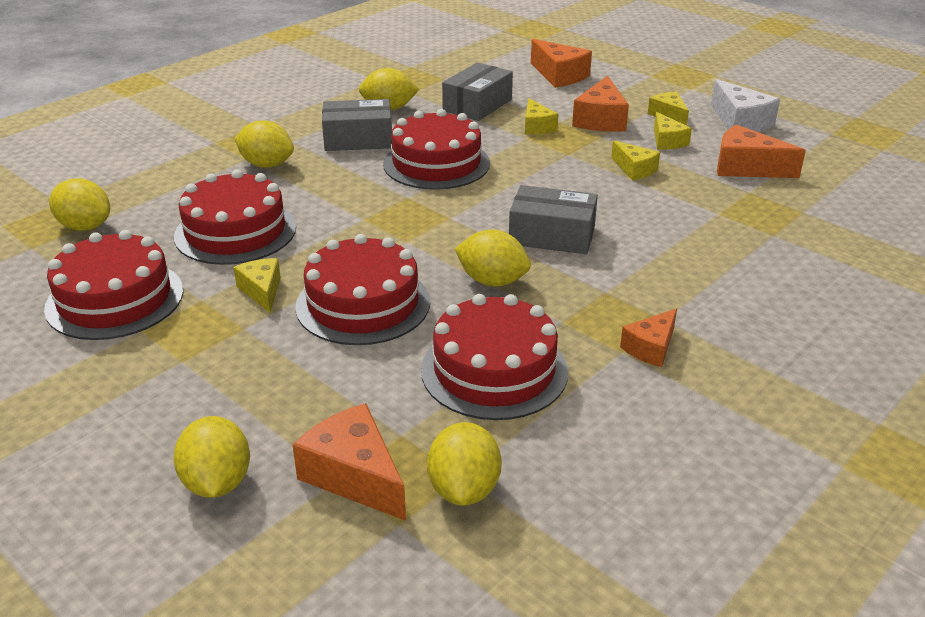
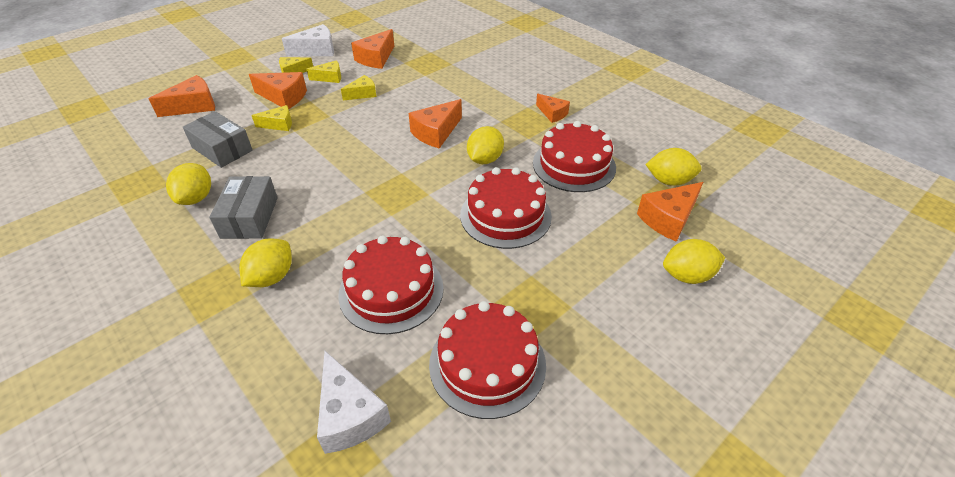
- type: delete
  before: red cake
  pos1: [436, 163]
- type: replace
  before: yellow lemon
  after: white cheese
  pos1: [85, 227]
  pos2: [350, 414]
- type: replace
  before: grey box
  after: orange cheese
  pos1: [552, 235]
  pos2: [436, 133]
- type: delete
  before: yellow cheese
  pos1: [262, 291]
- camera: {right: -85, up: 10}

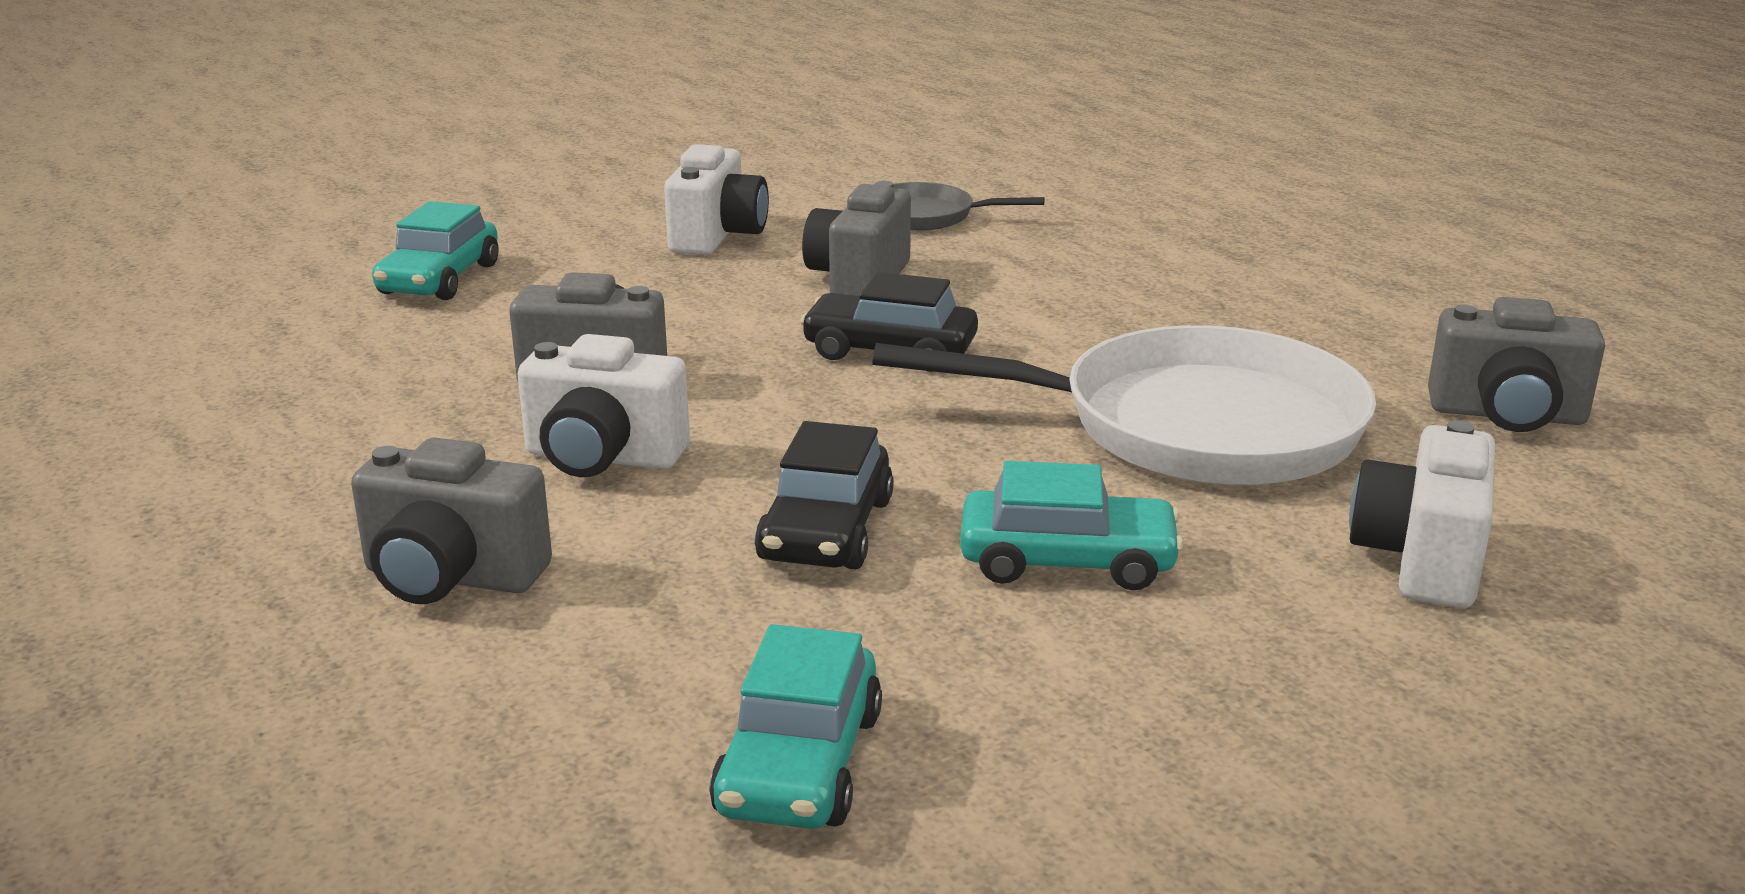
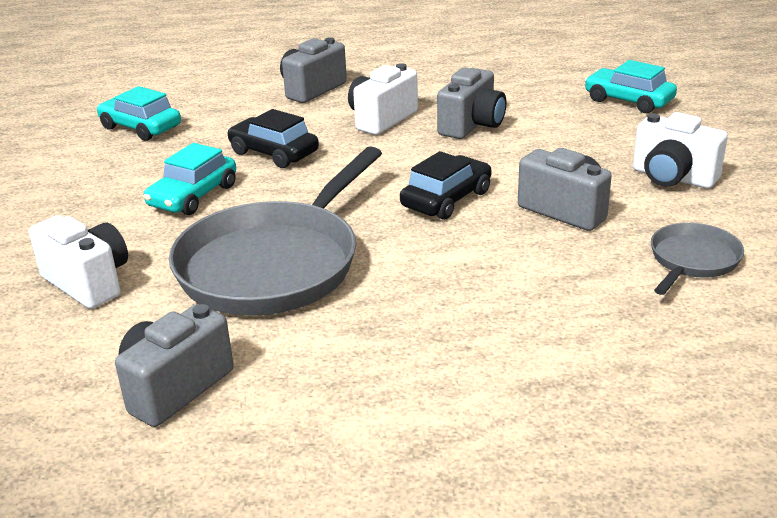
- type: recolor
  before: white pan
  after: grey pan
  pos1: [1191, 427]
  pos2: [274, 264]
- camera: {right: 115, up: 5}

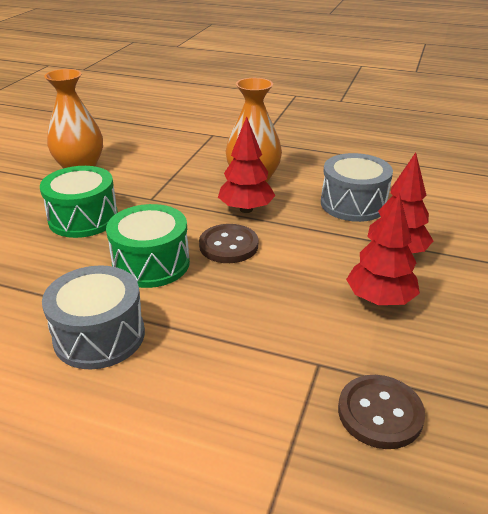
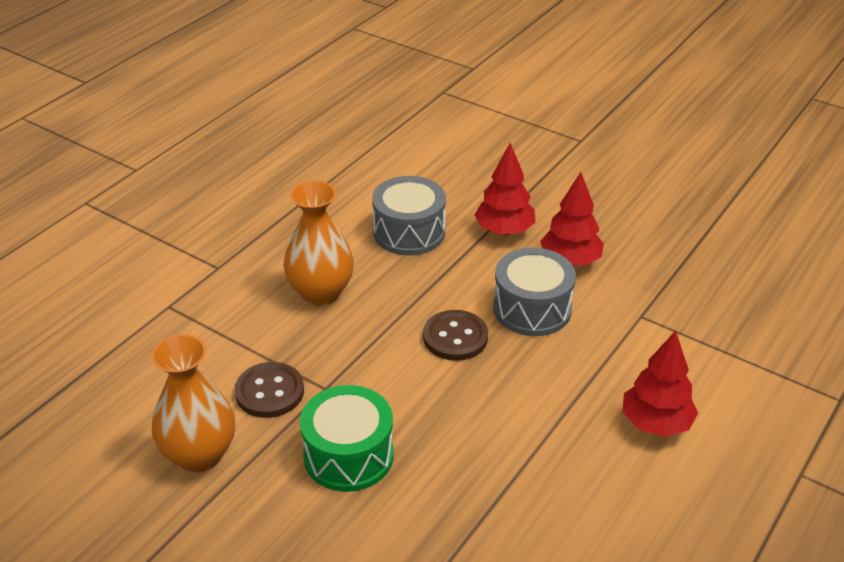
- type: move
  before: red tree
  pos1: [246, 209]
  pos2: [656, 423]
- type: delete
  before: green drum
  pos1: [151, 263]
- type: move
  before: grey drum
  pos1: [99, 336]
  pos2: [532, 309]
- type: move
  before: brown button
  pos1: [380, 413]
  pos2: [269, 392]
- camera: {right: -75, up: 5}

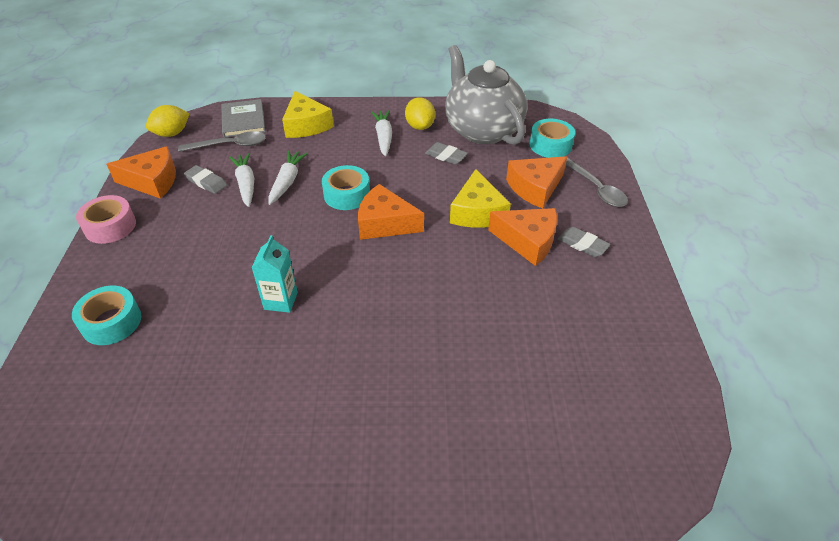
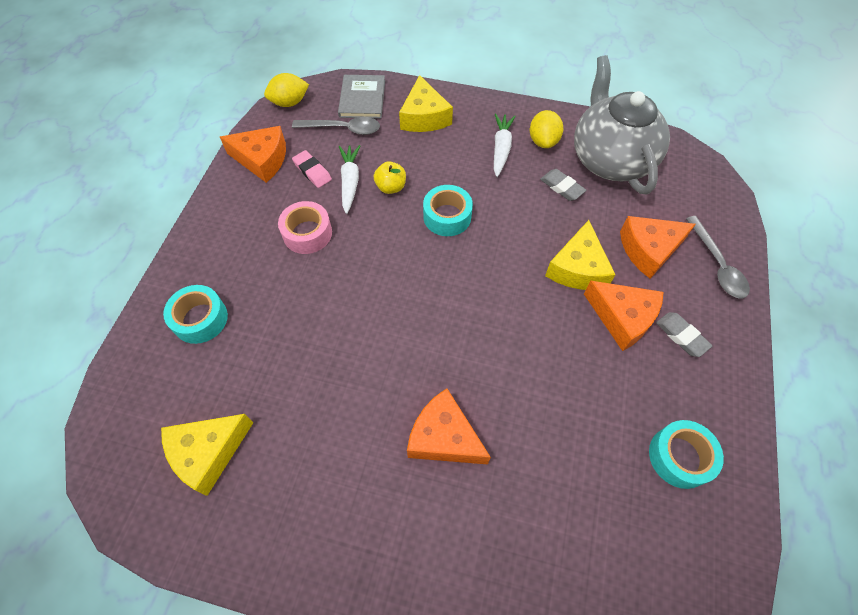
- type: move
  before: turquoise tape
  pos1: [550, 145]
  pos2: [679, 457]
- type: replace
  before: white carrot
  after: yellow apple
  pos1: [287, 182]
  pos2: [391, 187]
- type: recolor
  before: grey eraser
  after: pink eraser
  pos1: [206, 182]
  pos2: [312, 171]
- type: move
  before: orange cheese
  pos1: [385, 223]
  pos2: [443, 437]
- type: move
  before: pink tape
  pos1: [110, 226]
  pos2: [307, 233]
- type: delete
  before: turquoise carton
  pos1: [281, 301]
- type: insert
  after: yellow cheese
  pos2: [208, 453]
- camera: {right: 15, up: 15}

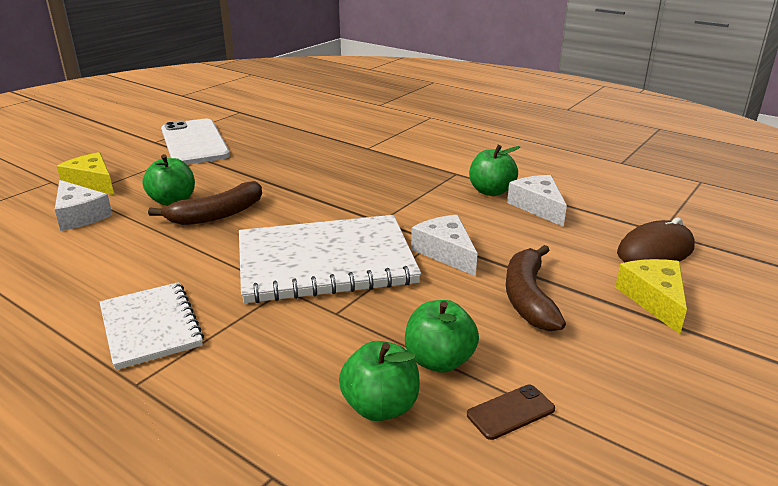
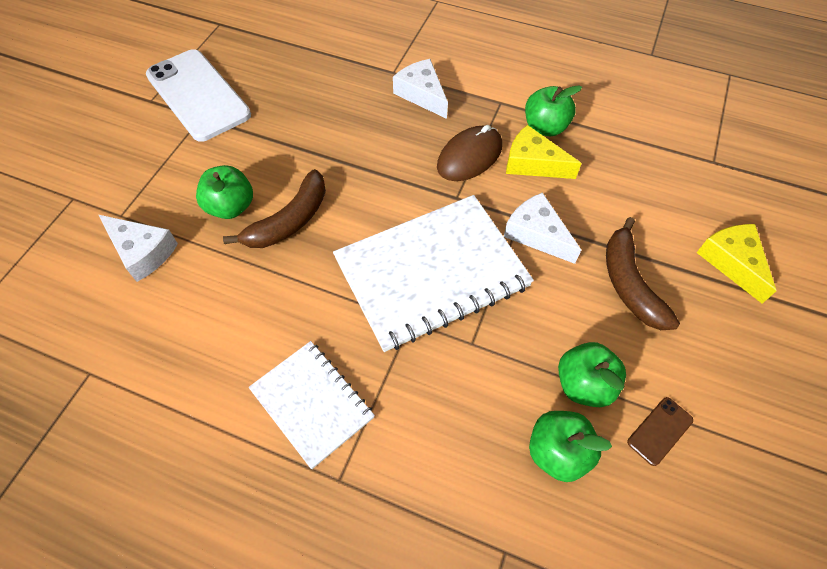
- type: move
  before: yellow cheese
  pos1: [92, 183]
  pos2: [533, 163]
- type: move
  before: white cheese
  pos1: [538, 207]
  pos2: [422, 94]
- type: move
  before: brown mouse
  pos1: [655, 250]
  pos2: [469, 156]
- camera: {right: -15, up: 30}

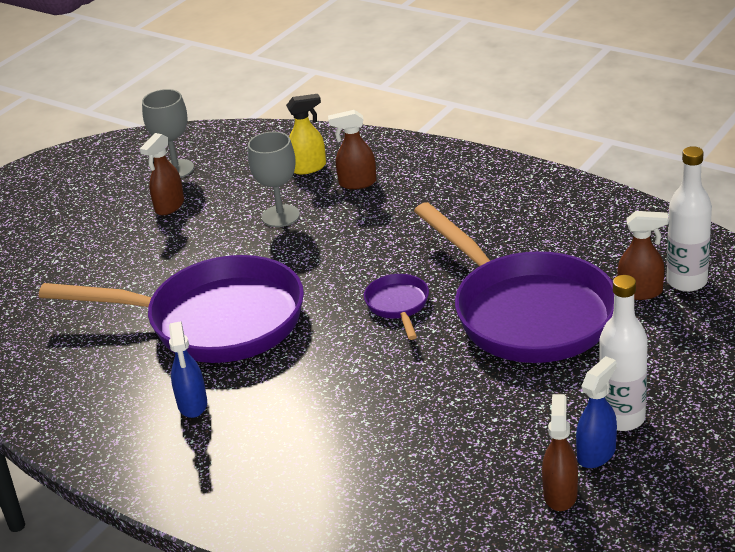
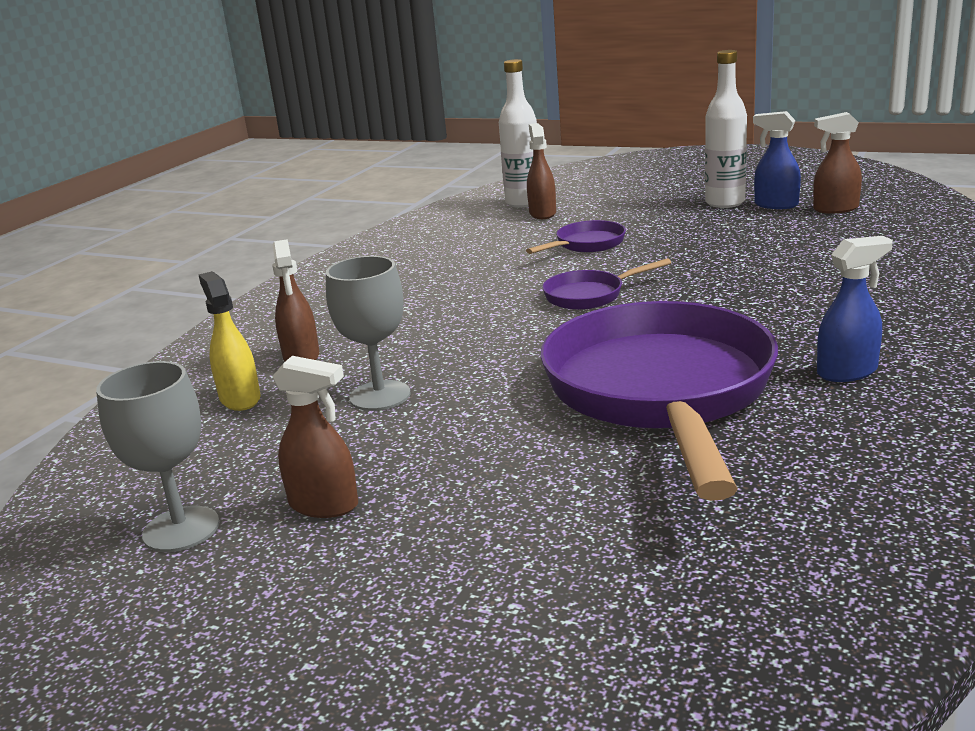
- type: resize
  before: purple pan
  pos1: [526, 313]
  pos2: [586, 244]
  scale: 0.42
- camera: {right: -100, up: -10}

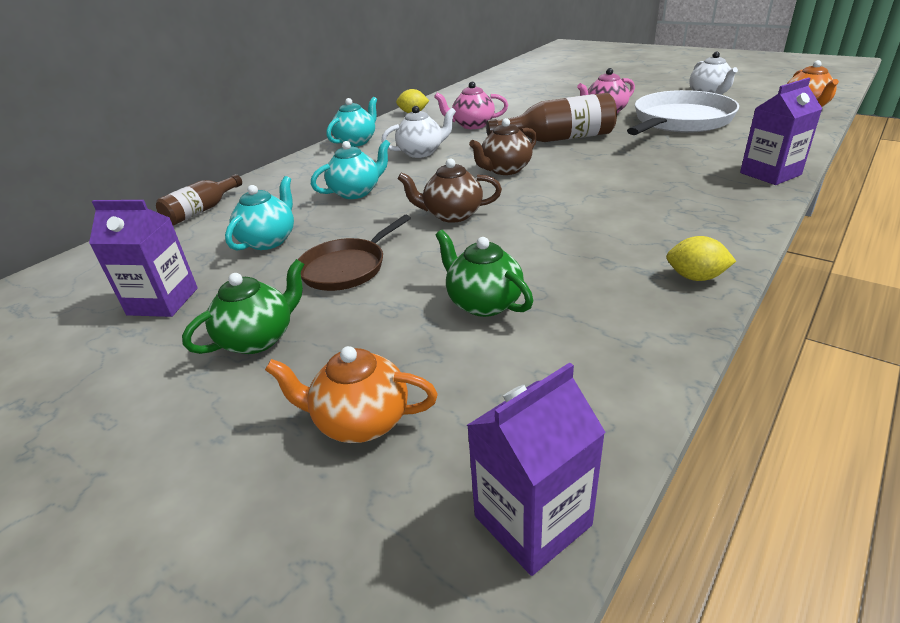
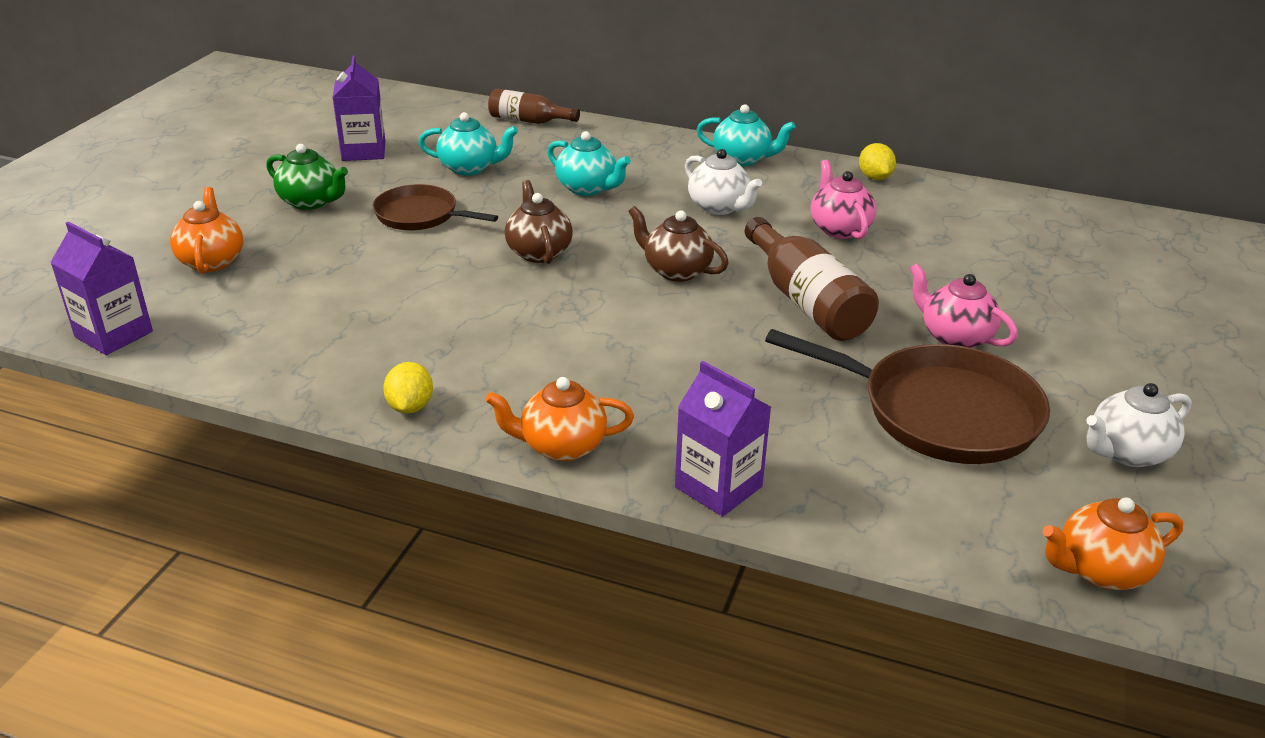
- type: recolor
  before: white pan
  after: brown pan
  pos1: [680, 121]
  pos2: [940, 412]
- type: delete
  before: green teapot
  pos1: [483, 303]
- type: insert
  after: orange teapot
  pos2: [561, 446]
- camera: {right: 70, up: 0}

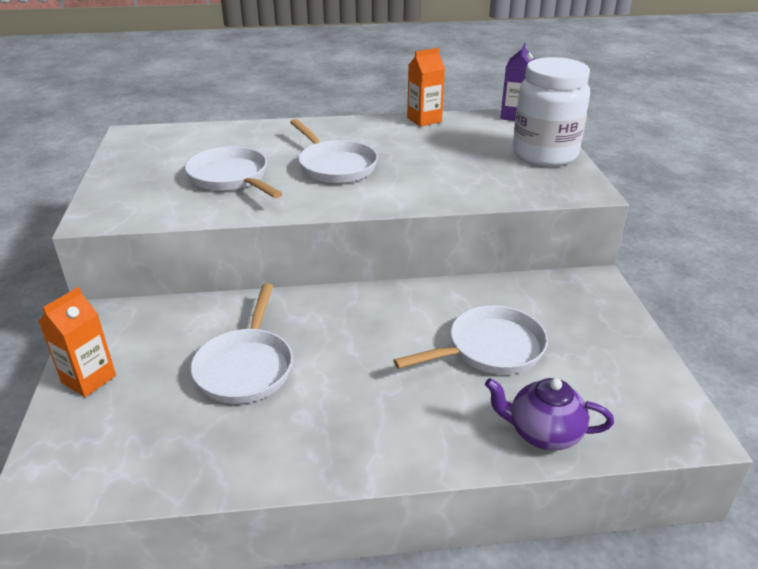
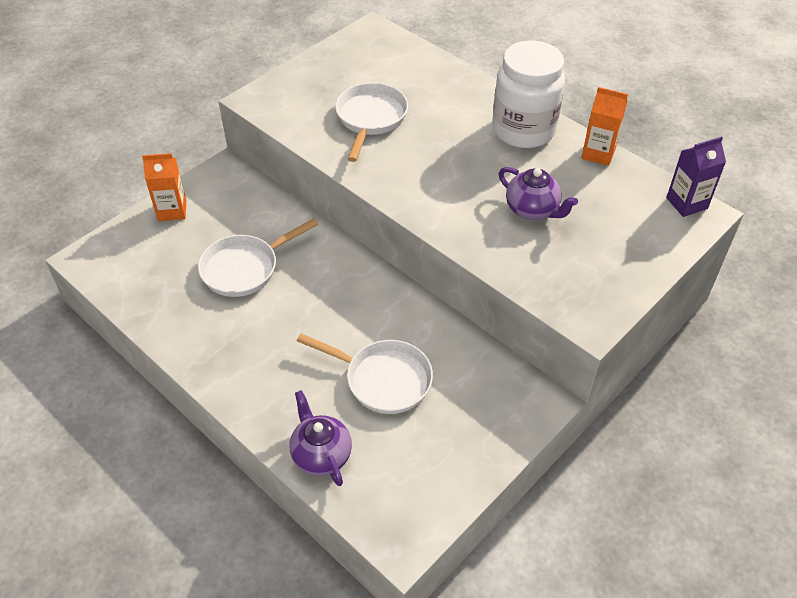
- type: move
  before: white jar
  pos1: [544, 154]
  pos2: [523, 130]
- type: delete
  before: white pan
  pos1: [334, 166]
- type: insert
  after: purple teapot
  pos2: [532, 210]
- camera: {right: 50, up: 15}

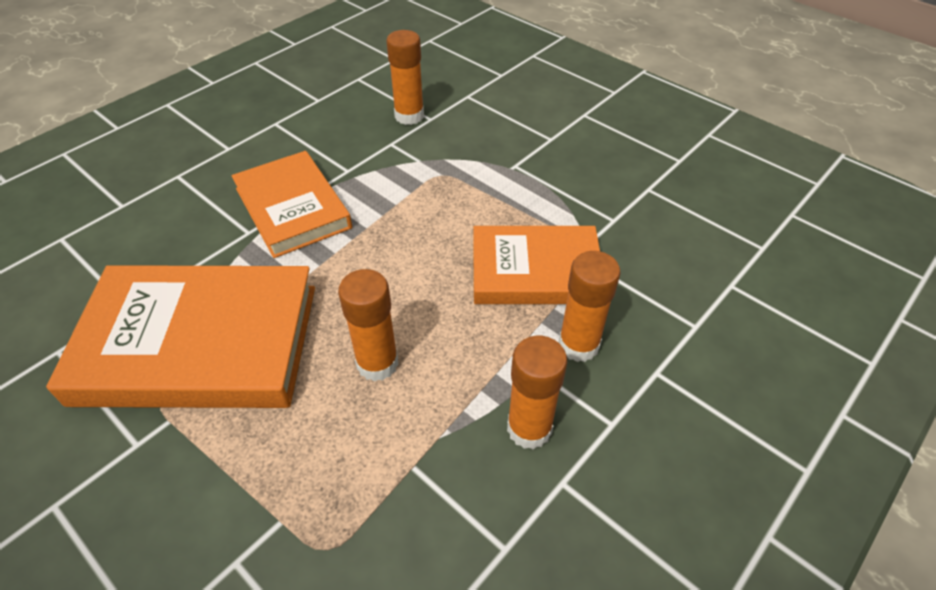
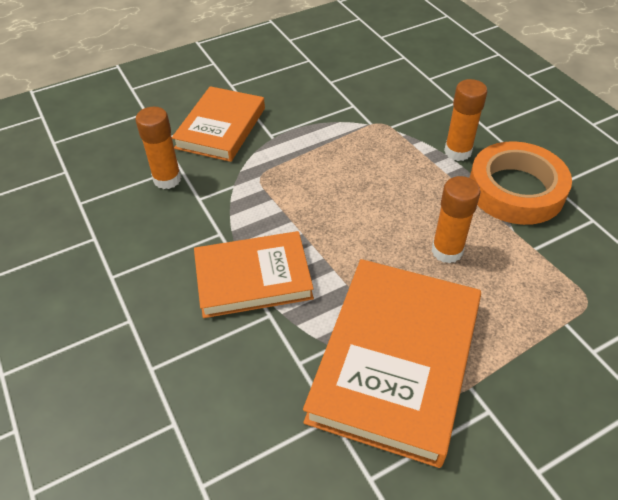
- type: move
  before: orange book
  pos1: [535, 271]
  pos2: [221, 128]
- type: replace
  before: orange glue stick
  after: orange tape
  pos1: [529, 428]
  pos2: [516, 189]
- camera: {right: -70, up: 0}

